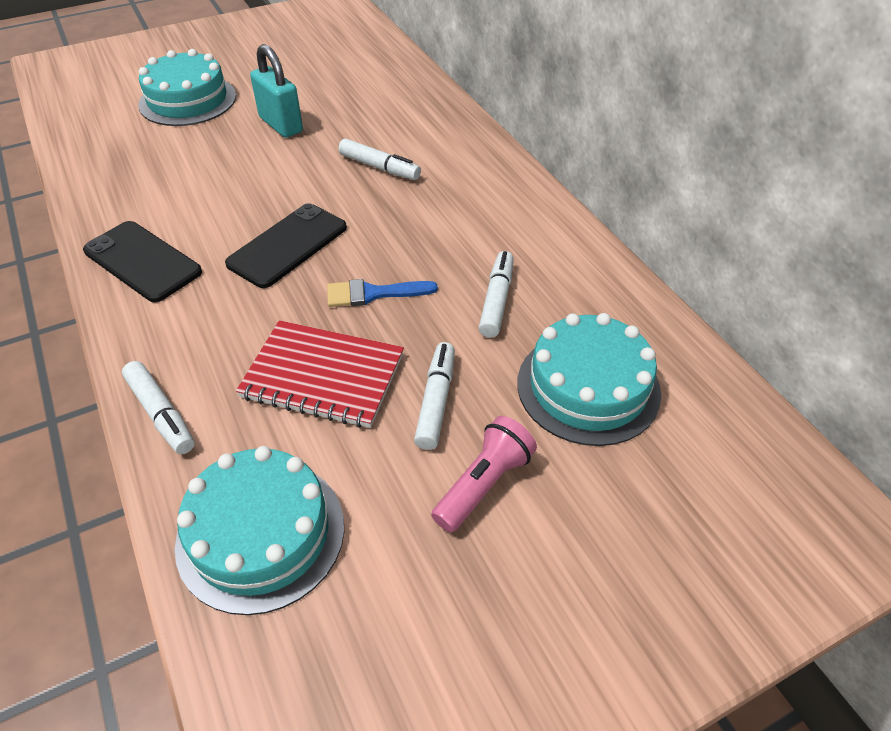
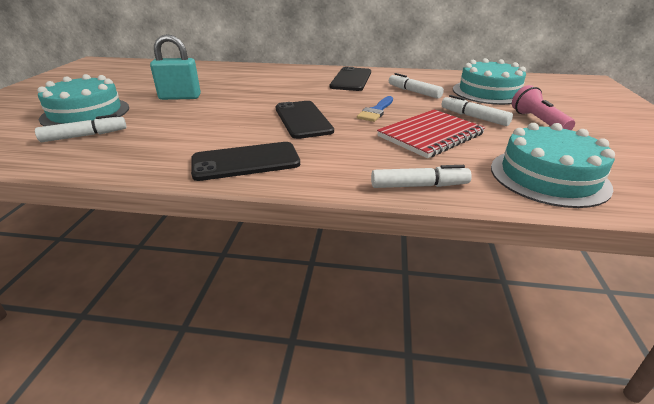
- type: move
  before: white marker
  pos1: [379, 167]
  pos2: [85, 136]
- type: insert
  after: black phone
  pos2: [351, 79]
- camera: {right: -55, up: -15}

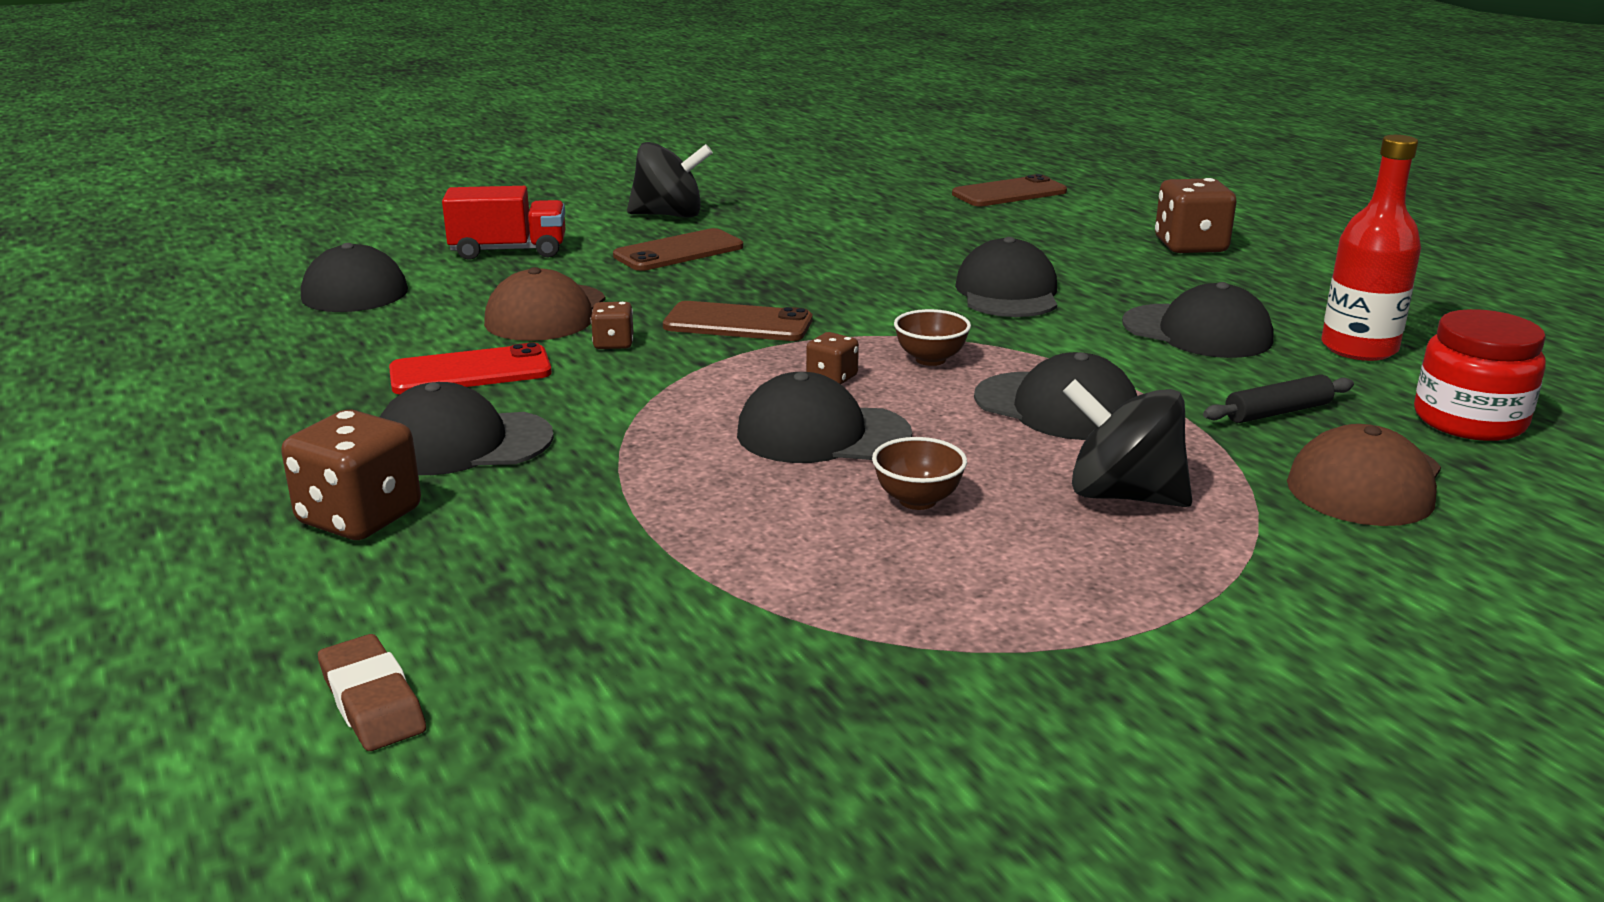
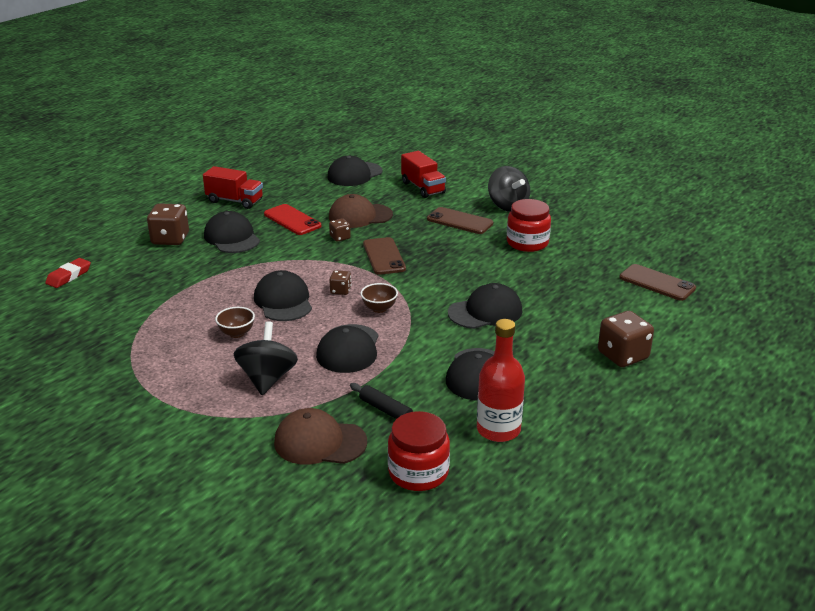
- type: recolor
  before: brown eraser
  after: red eraser
  pos1: [372, 702]
  pos2: [69, 276]
- type: insert
  after: red truck
  pos2: [235, 201]
- type: insert
  after: red jar
  pos2: [527, 243]
- camera: {right: 65, up: 5}

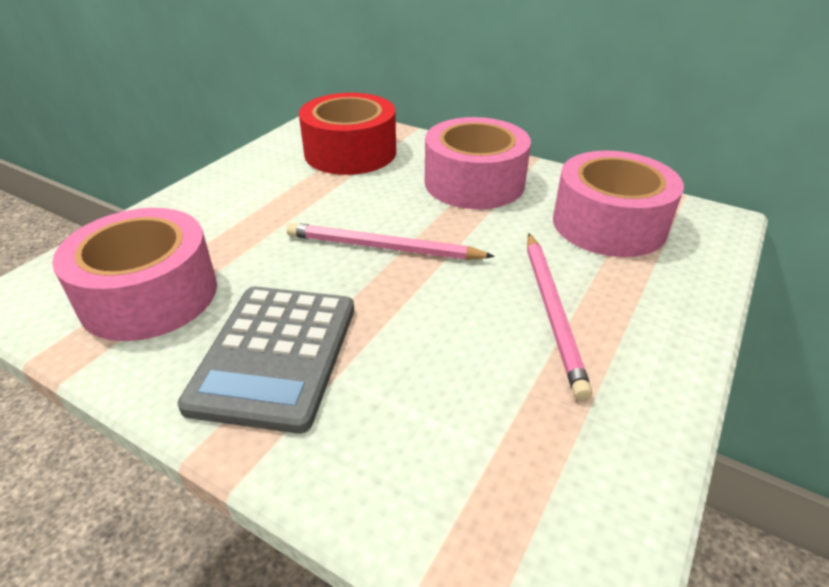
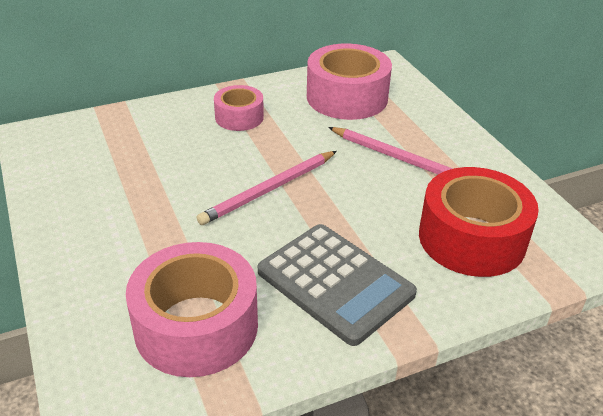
- type: move
  before: red tape
  pos1: [350, 152]
  pos2: [471, 238]
- type: resize
  before: pink tape
  pos1: [474, 182]
  pos2: [239, 117]
  scale: 0.57
- camera: {right: -55, up: 0}

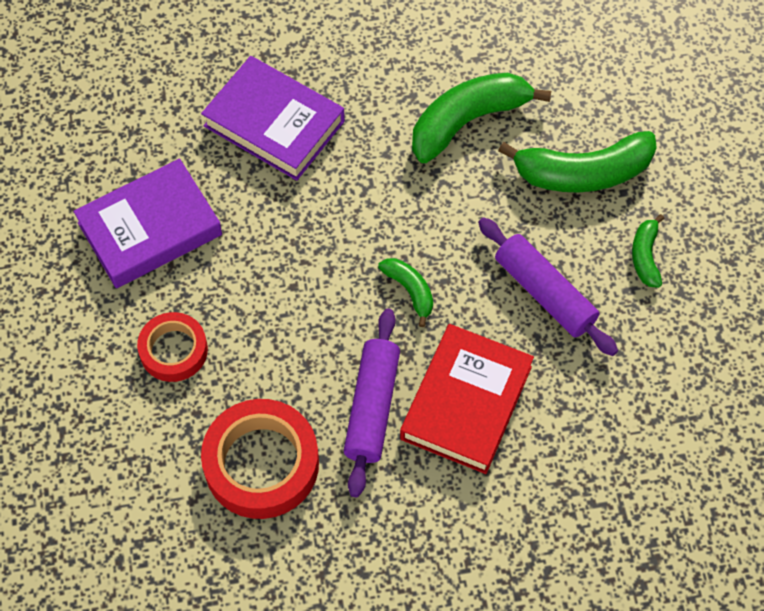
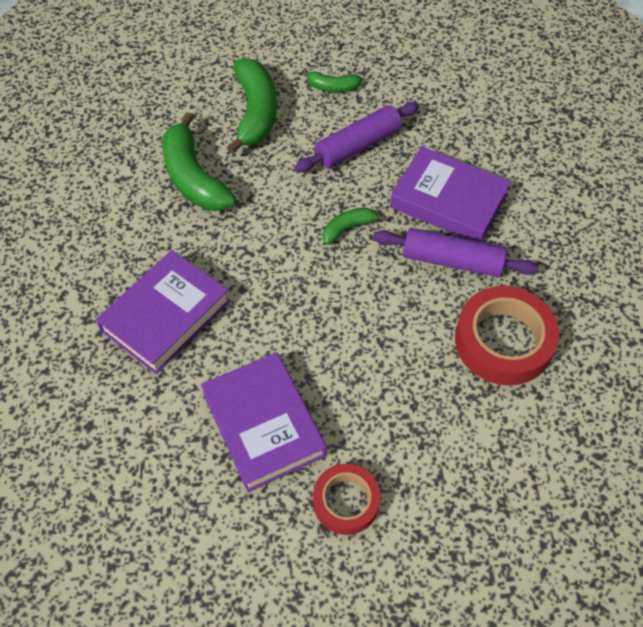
- type: move
  before: red tape
  pos1: [173, 350]
  pos2: [346, 501]
- type: recolor
  before: red book
  after: purple book
  pos1: [466, 402]
  pos2: [448, 201]
- camera: {right: -85, up: -5}

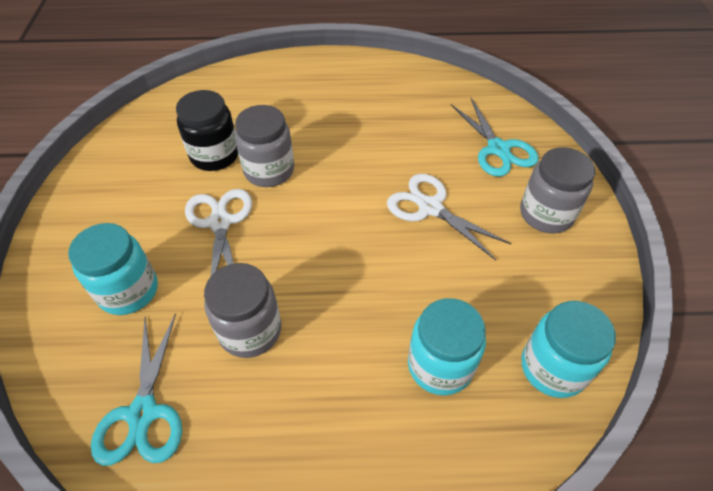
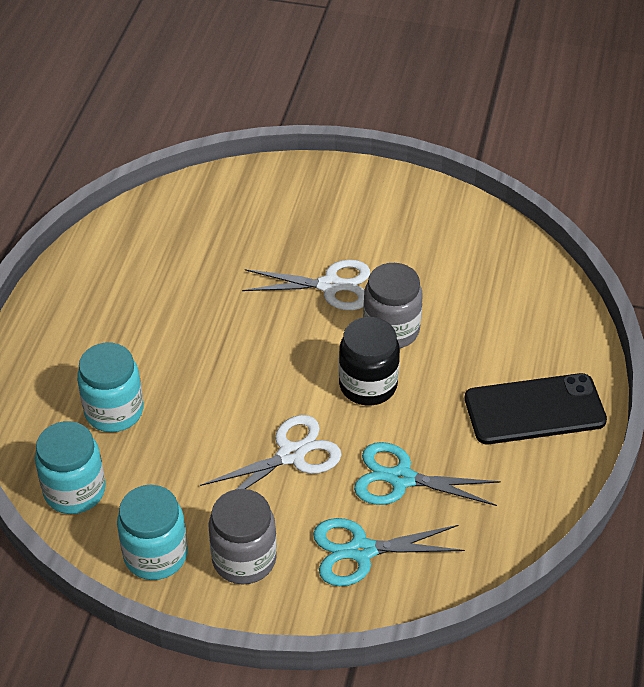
- type: move
  before: black jar
  pos1: [214, 155]
  pos2: [368, 385]
- type: move
  before: turquoise jar
  pos1: [128, 291]
  pos2: [155, 555]
- type: delete
  before: grey jar
  pos1: [250, 330]
- type: move
  before: turquoise scissors
  pos1: [143, 413]
  pos2: [401, 479]
- type: insert
  after: black phone
  pos2: [534, 409]
- camera: {right: 105, up: -5}

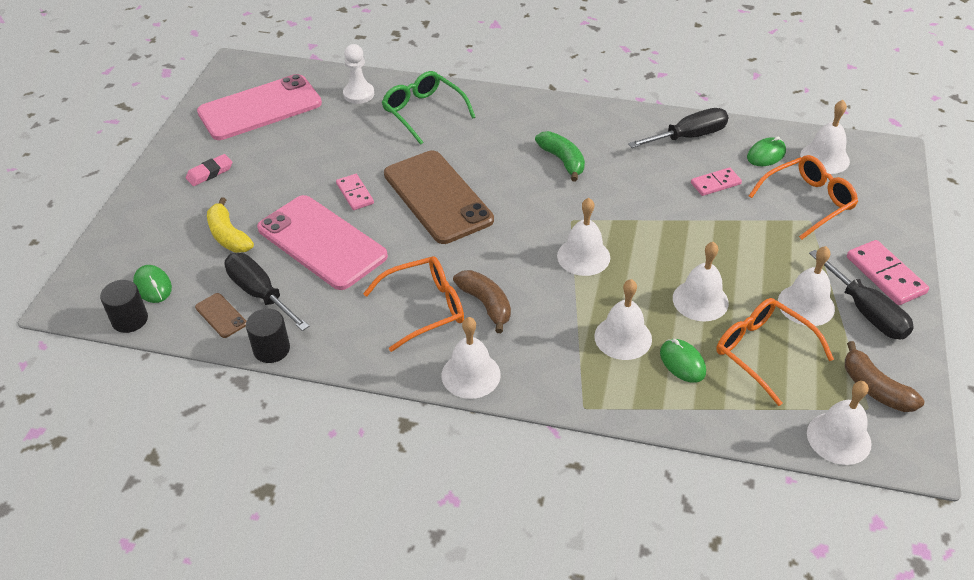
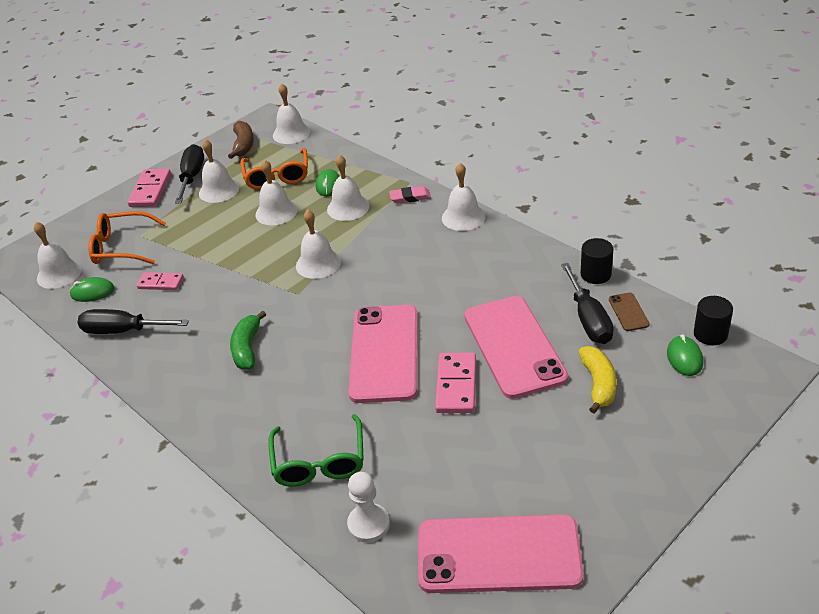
- type: recolor
  before: brown phone
  after: pink phone
  pos1: [437, 197]
  pos2: [384, 353]
- type: move
  before: pink eraser
  pos1: [210, 173]
  pos2: [410, 197]
- type: resize
  before: pink domino
  pos1: [355, 194]
  pos2: [456, 385]
  scale: 1.53
- type: delete
  before: orange glasses
  pos1: [424, 308]
- type: delete
  before: brown banana
  pos1: [485, 304]
- camera: {right: -145, up: -5}

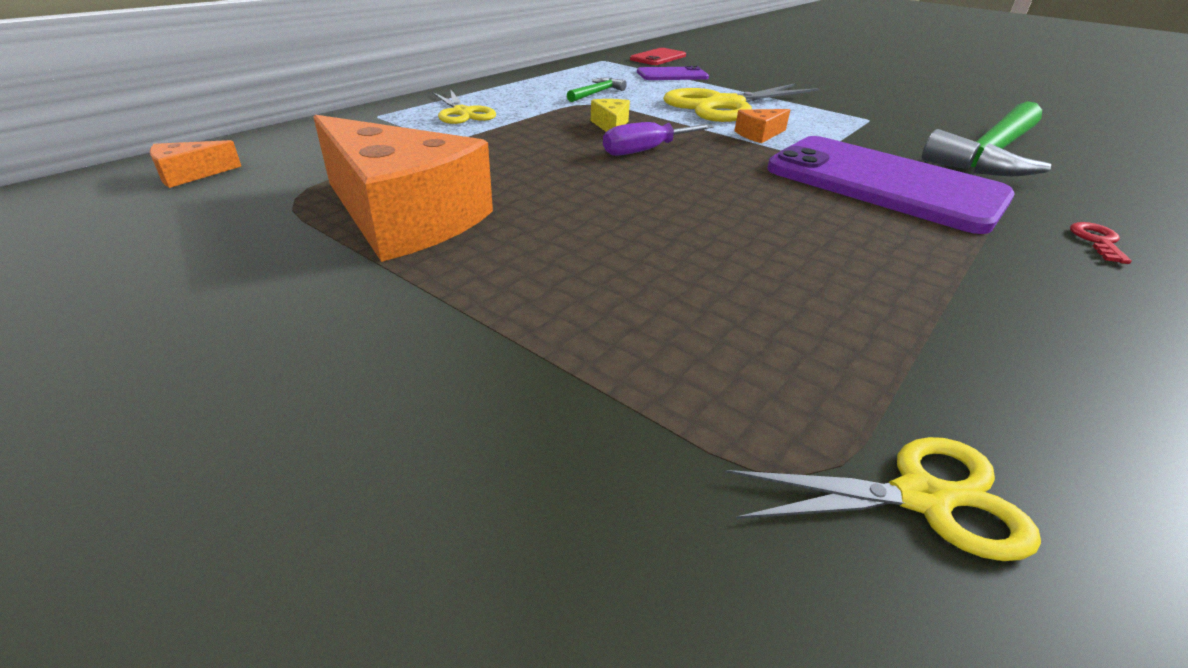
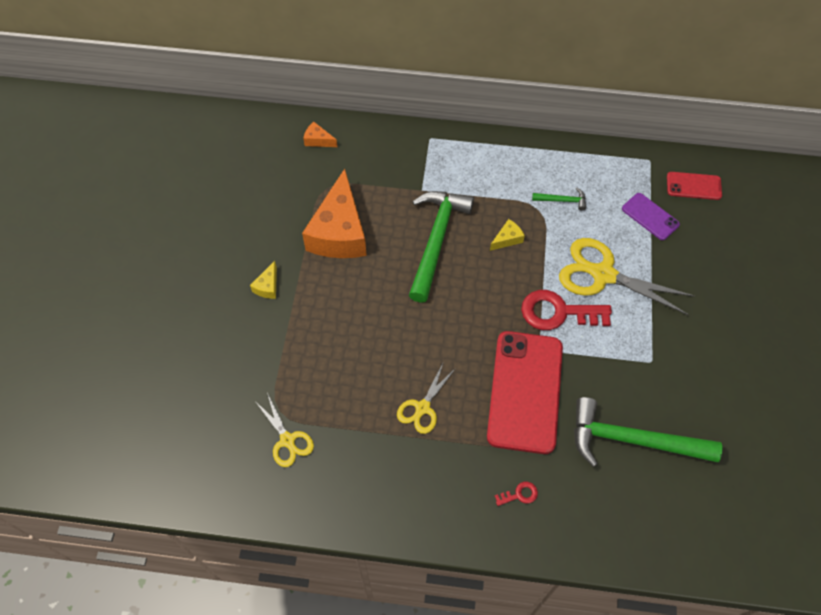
- type: move
  before: yellow scissors
  pos1: [462, 113]
  pos2: [422, 408]
- type: replace
  before: orange cheese
  after: red key
  pos1: [759, 134]
  pos2: [558, 312]
- type: delete
  before: purple screwdriver
  pos1: [645, 151]
- type: recolor
  before: purple phone
  after: red phone
  pos1: [883, 184]
  pos2: [525, 391]
- type: insert
  after: green hammer
  pos2: [436, 240]
- type: insert
  after: yellow cheese
  pos2: [267, 286]
- camera: {right: 60, up: 25}

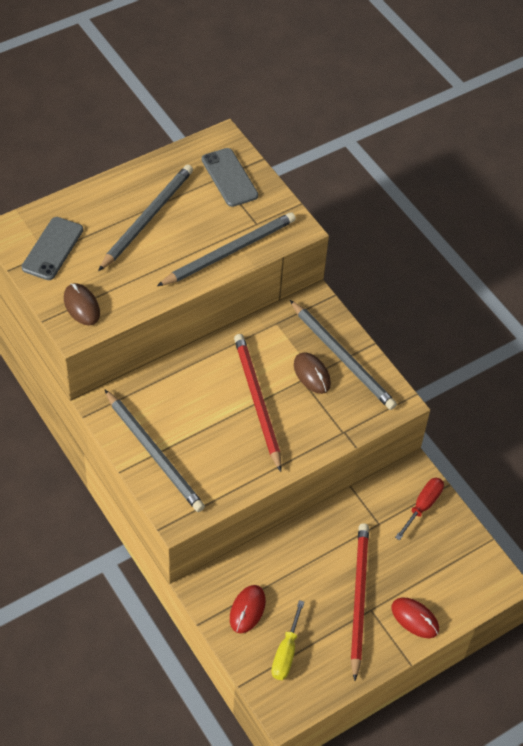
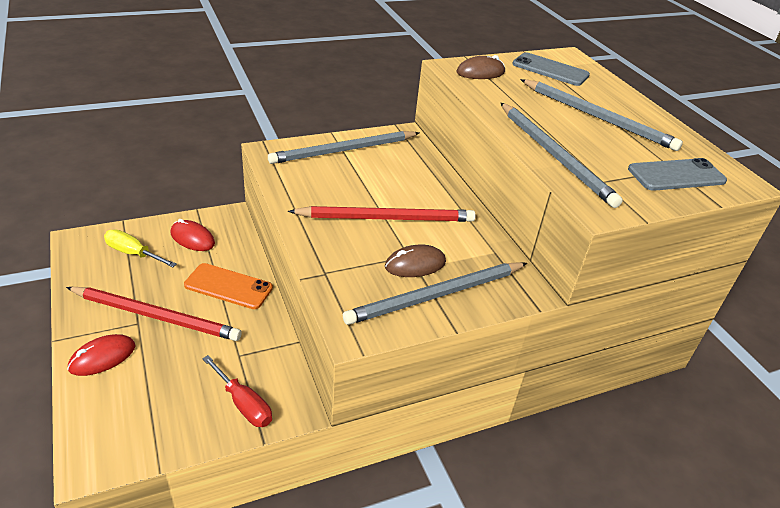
- type: insert
  after: orange phone
  pos2: [228, 286]
- camera: {right: 100, up: -15}

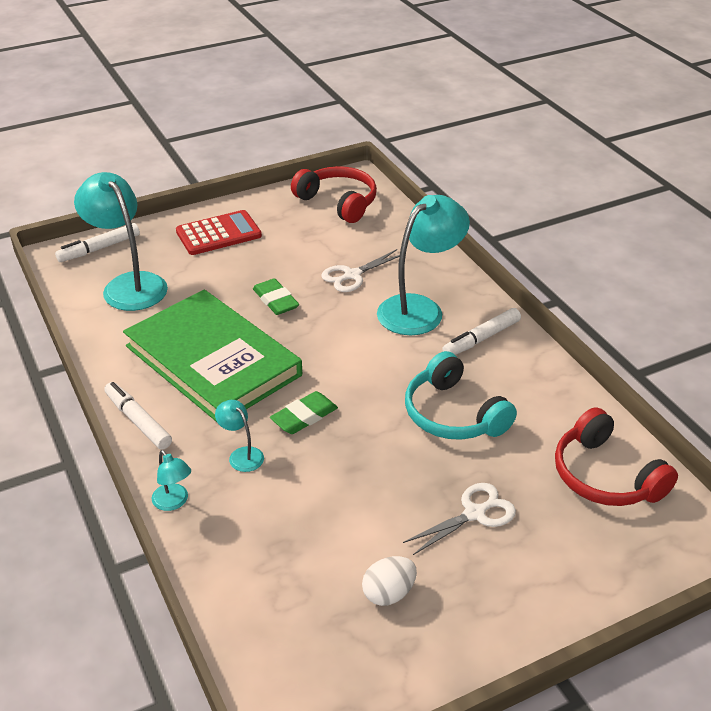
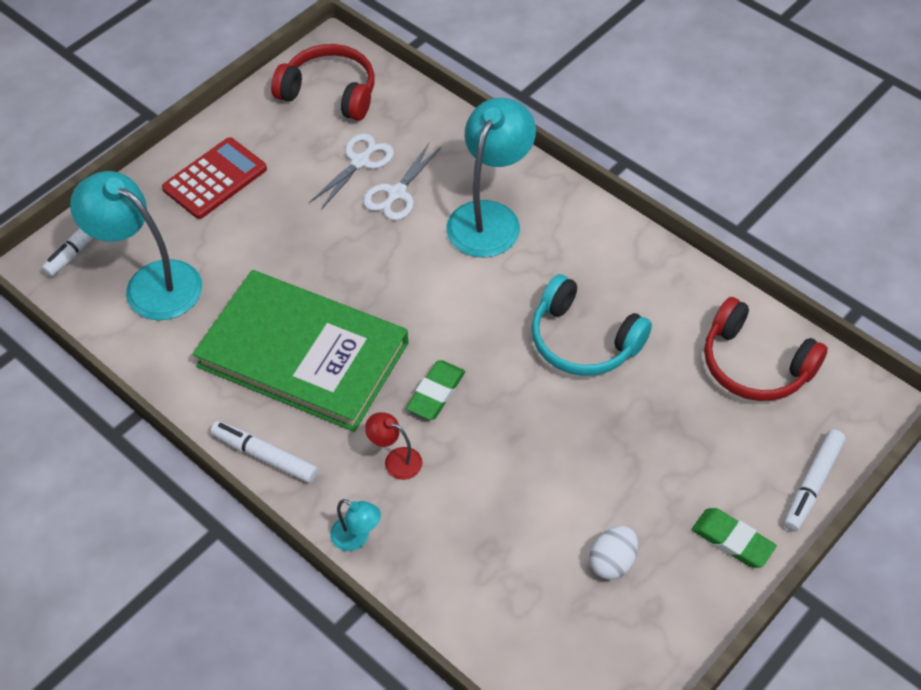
- type: move
  before: green eraser
  pos1: [275, 300]
  pos2: [732, 540]
- type: move
  before: white marker
  pos1: [481, 339]
  pos2: [812, 484]
- type: recolor
  before: turquoise lamp
  after: red lamp
  pos1: [241, 455]
  pos2: [396, 460]
- type: move
  before: white scissors
  pos1: [474, 514]
  pos2: [360, 162]
- camera: {right: -20, up: 15}

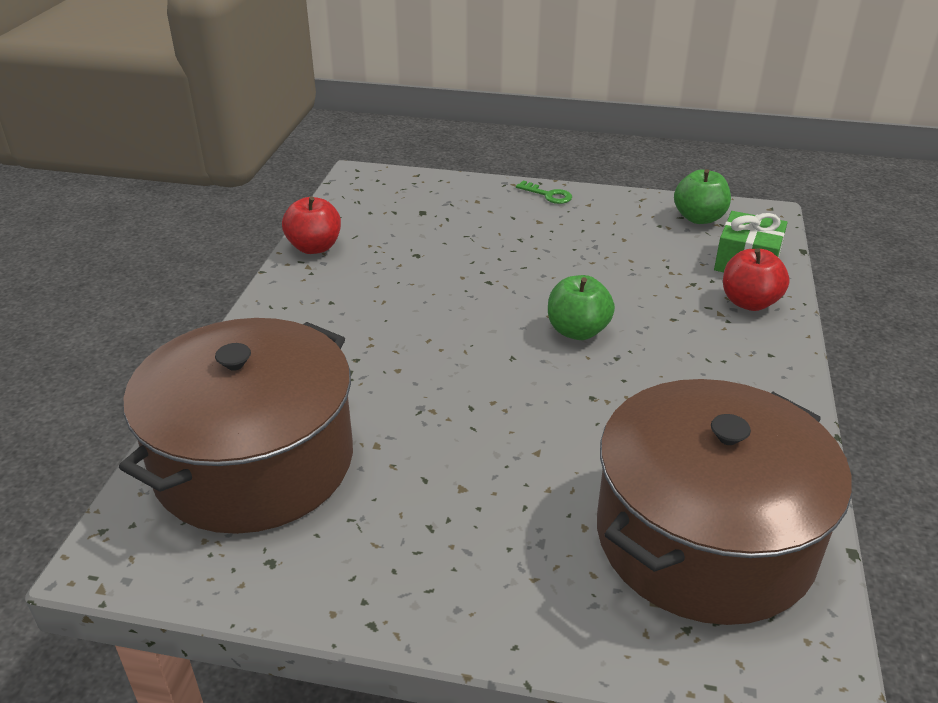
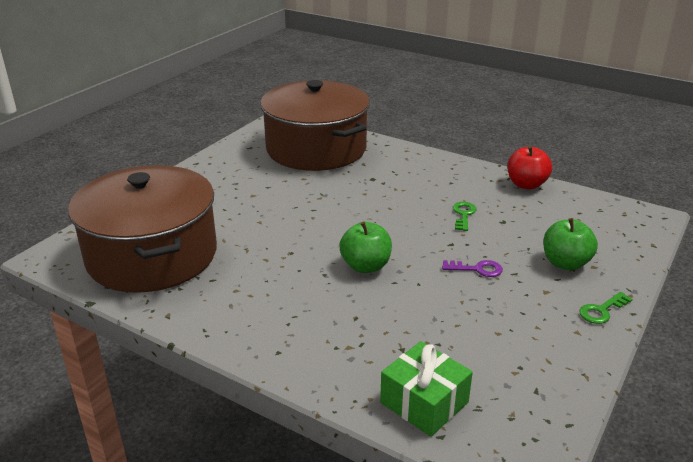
- type: move
  before: green apple
  pos1: [699, 218]
  pos2: [565, 263]
- type: delete
  before: red apple
  pos1: [749, 302]
- type: insert
  after: green key
  pos2: [463, 215]
- type: insert
  after: purple key
  pos2: [477, 269]
- camera: {right: 110, up: -5}

